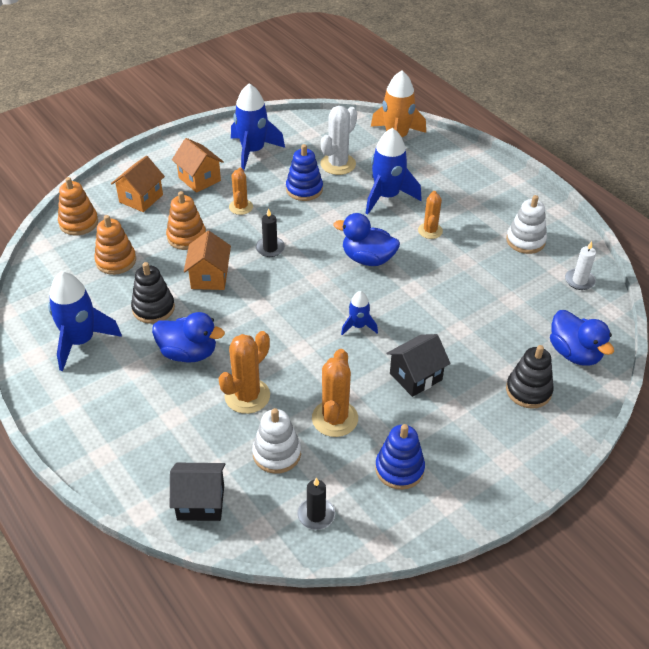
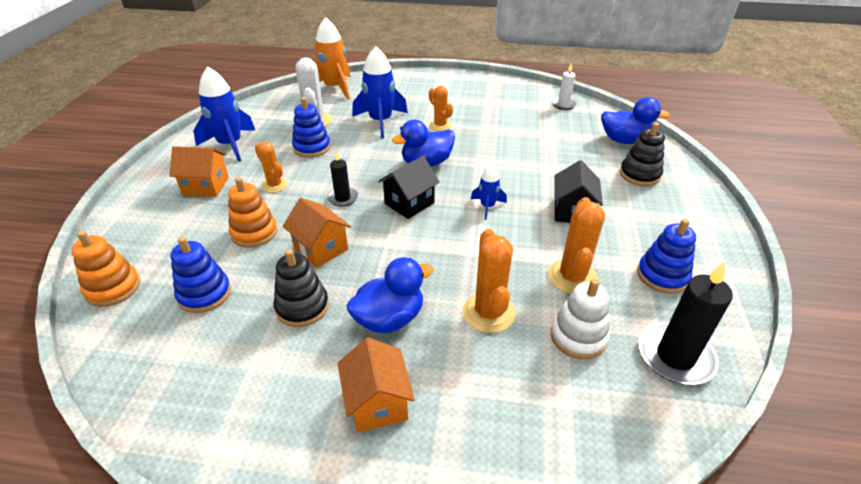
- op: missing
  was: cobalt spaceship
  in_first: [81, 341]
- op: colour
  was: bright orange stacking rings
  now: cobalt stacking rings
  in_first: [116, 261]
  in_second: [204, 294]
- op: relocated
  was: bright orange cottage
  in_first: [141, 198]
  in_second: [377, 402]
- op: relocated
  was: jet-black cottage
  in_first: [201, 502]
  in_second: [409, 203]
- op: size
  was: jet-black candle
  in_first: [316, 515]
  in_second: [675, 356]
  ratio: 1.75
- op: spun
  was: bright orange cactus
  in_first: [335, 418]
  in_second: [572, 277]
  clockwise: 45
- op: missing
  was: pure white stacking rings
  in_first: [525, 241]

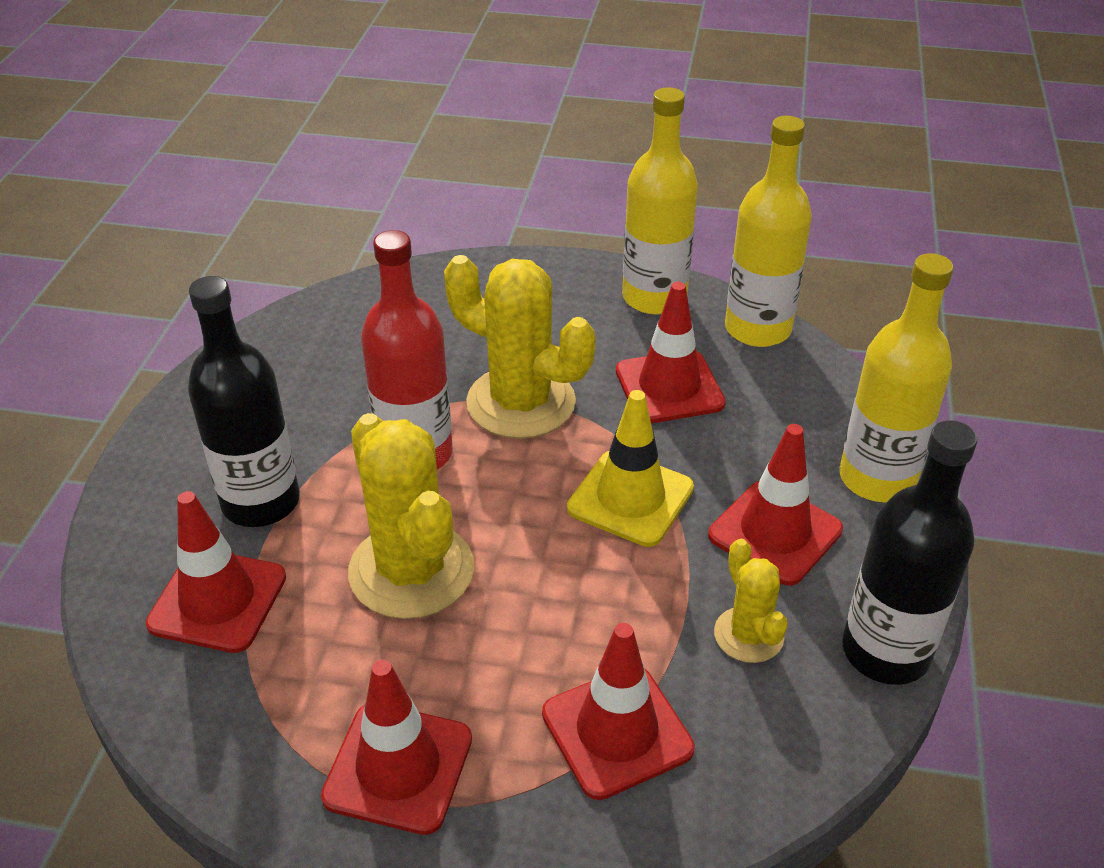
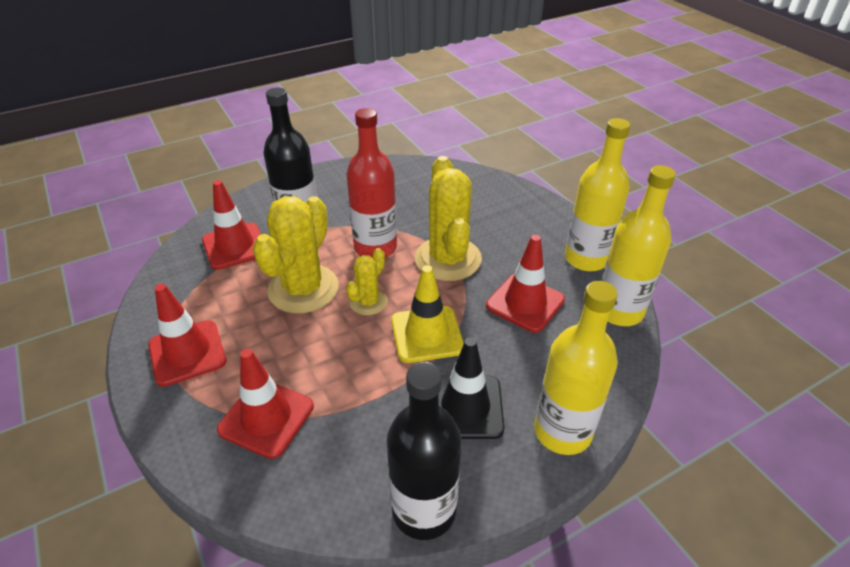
- op: colour
  was: scarlet road cone
  now: jet-black road cone
  in_first: [775, 533]
  in_second: [465, 407]
- op: relocated
  was: yellow cactus
  in_first: [748, 635]
  in_second: [368, 302]

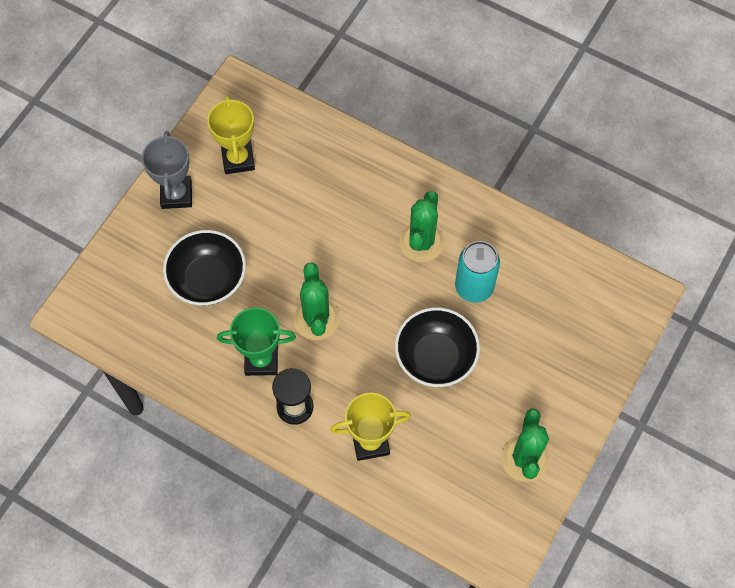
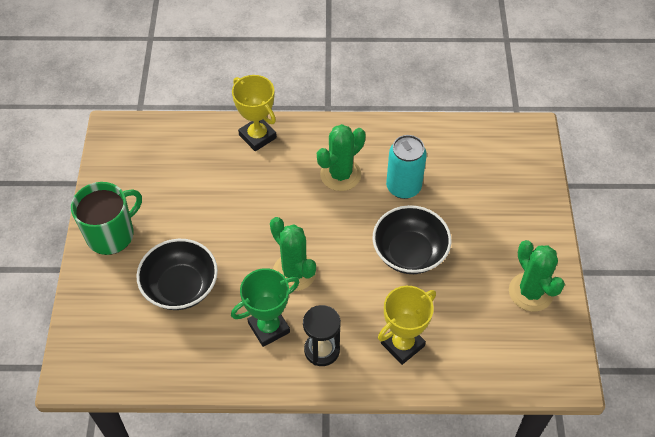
- op: exchanged
  was: gray trophy
  now: leaf-green coffee mug
  in_first: [176, 194]
  in_second: [111, 234]
- op: relocated
  was: yellow trophy
  in_first: [238, 159]
  in_second: [257, 136]
- op: spun
  was: leaf-green cactus
  in_first: [421, 242]
  in_second: [340, 175]
  clockwise: 60

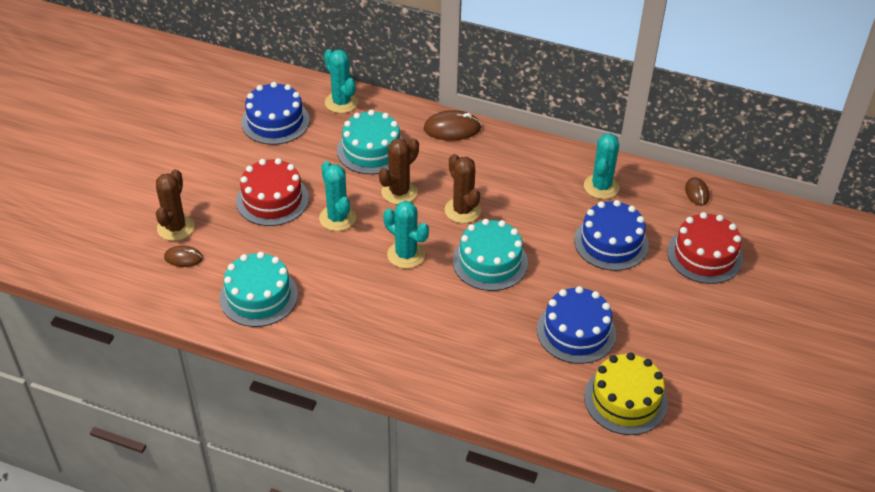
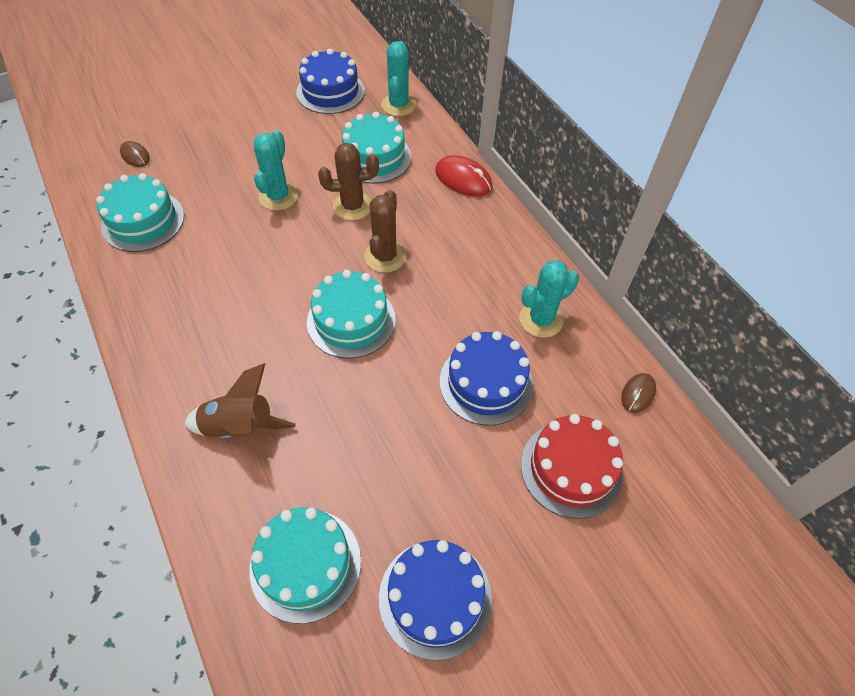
- op: missing
  was: dark brown cactus
  in_first: [175, 227]
- op: missing
  was: scarlet layer cake
  in_first: [272, 199]
- op: missing
  was: aqua cactus
  in_first: [406, 254]
- op: colour
  was: dark brown computer mouse
  now: scarlet computer mouse
  in_first: [452, 128]
  in_second: [463, 179]
- op: relocated
  was: cobalt layer cake
  in_first: [576, 331]
  in_second: [435, 598]
- op: colour
  was: yellow layer cake
  now: aqua layer cake
  in_first: [625, 400]
  in_second: [305, 564]
- op: appeared
  now: dark brown spaceship
  in_second: [240, 427]

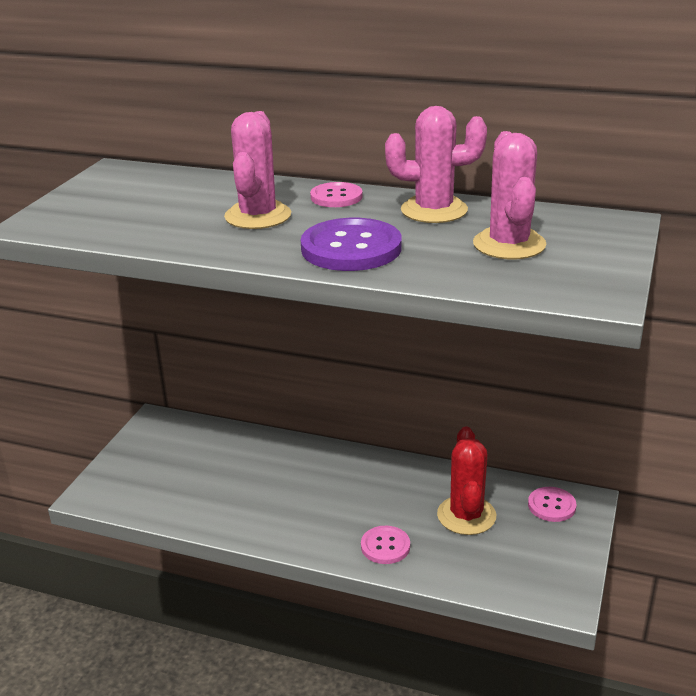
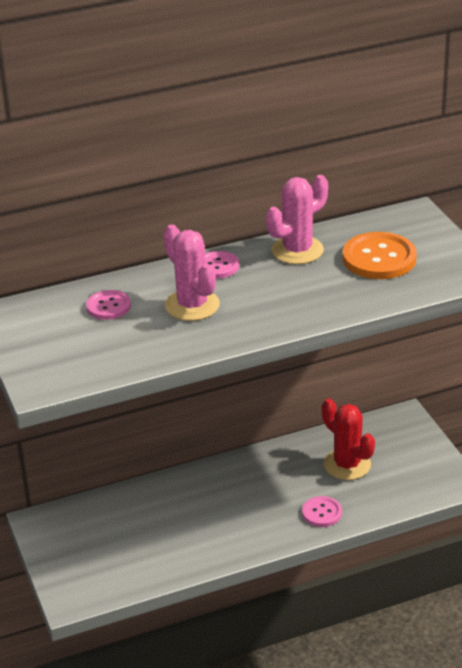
- op: missing
  was: violet sewing button
  in_first: [351, 248]
- op: exchanged
  was: rosy cactus
  now: bright orange sewing button
  in_first: [509, 244]
  in_second: [379, 258]
- op: relocated
  was: rosy sewing button
  in_first: [551, 506]
  in_second: [108, 306]

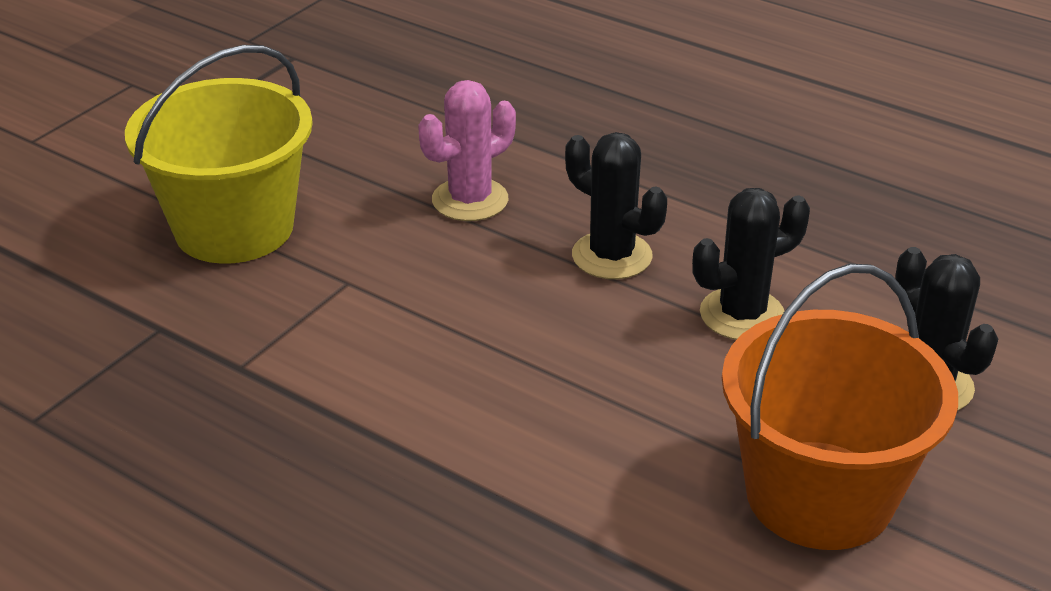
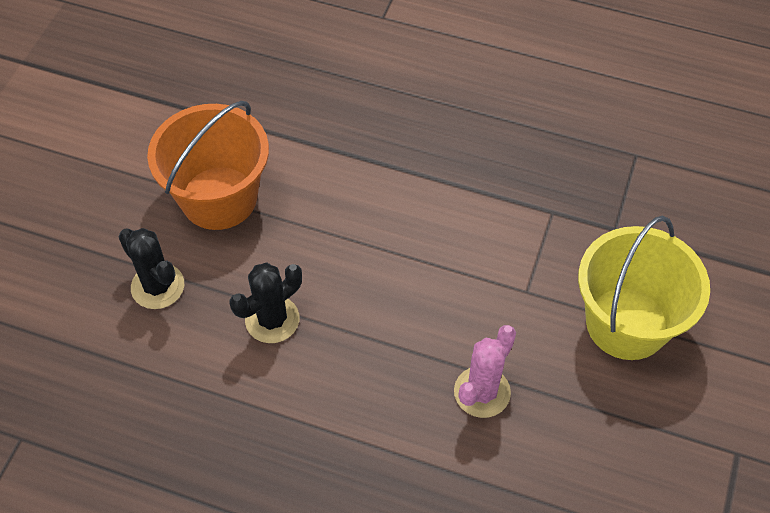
- op: missing
  was: jet-black cactus
  in_first: [612, 256]

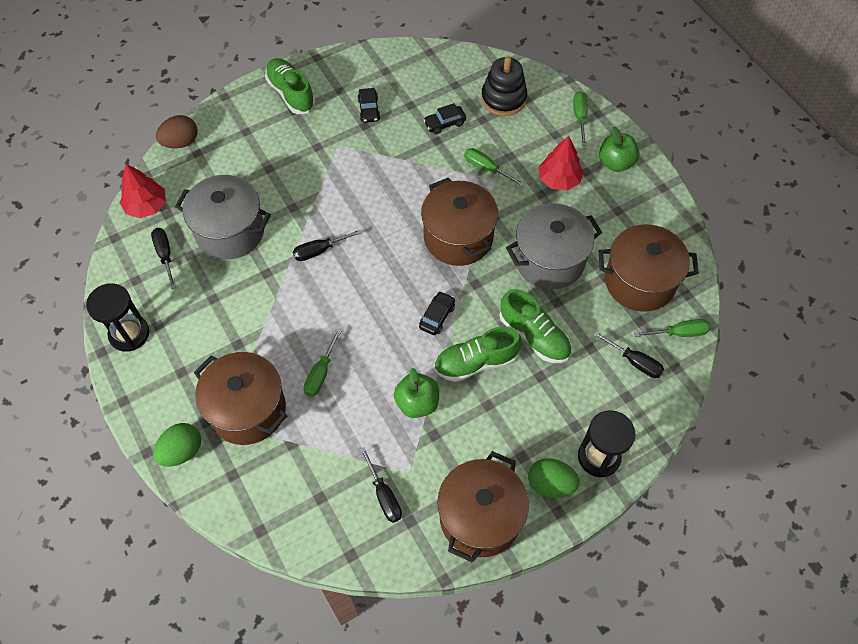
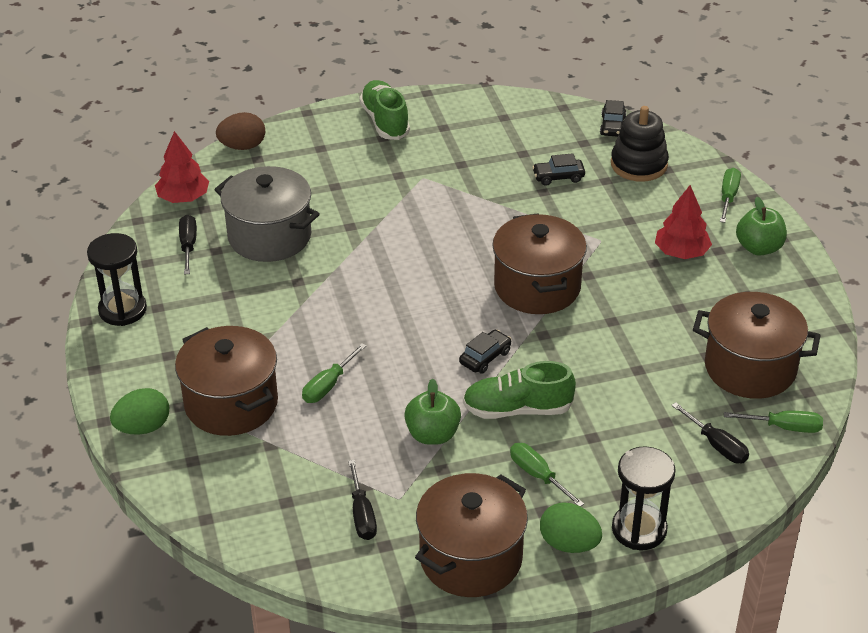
- op: missing
  was: jet-black hand screwdriver
  in_first: [320, 250]
- op: relocated
  was: jet-black automobile
  in_first: [369, 110]
  in_second: [612, 126]
- op: relocated
  was: leaf-green hand screwdriver
  in_first: [486, 168]
  in_second: [538, 476]
- op: missing
  was: leaf-green shoe
  in_first: [534, 336]
- op: missing
  was: gray pot
  in_first: [549, 260]

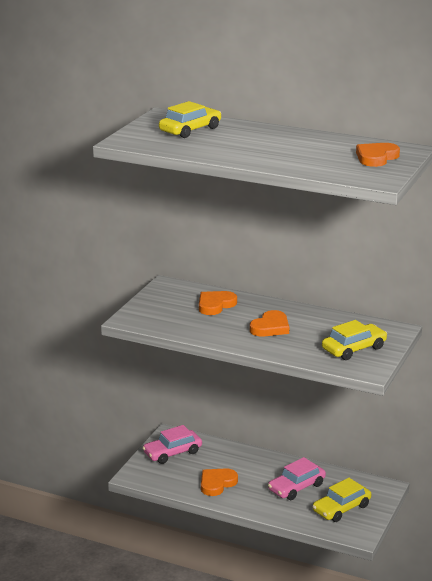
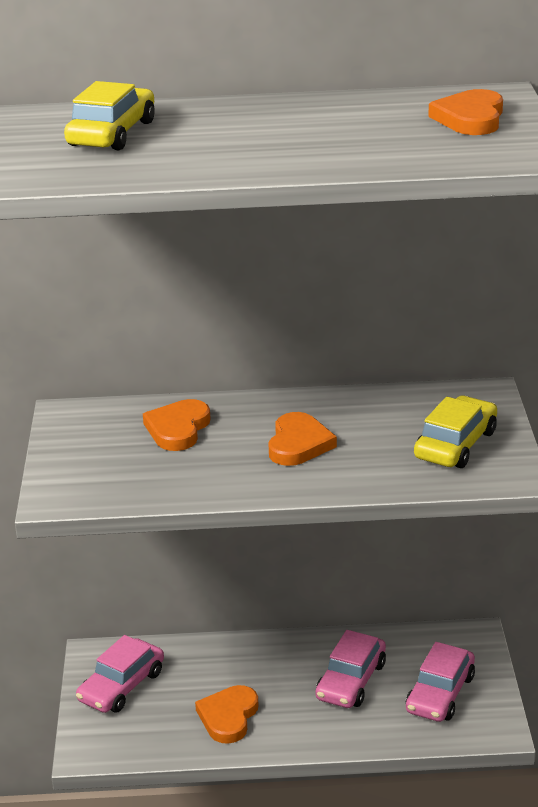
- op: colour
  was: yellow automobile
  now: rosy automobile
  in_first: [341, 508]
  in_second: [440, 693]

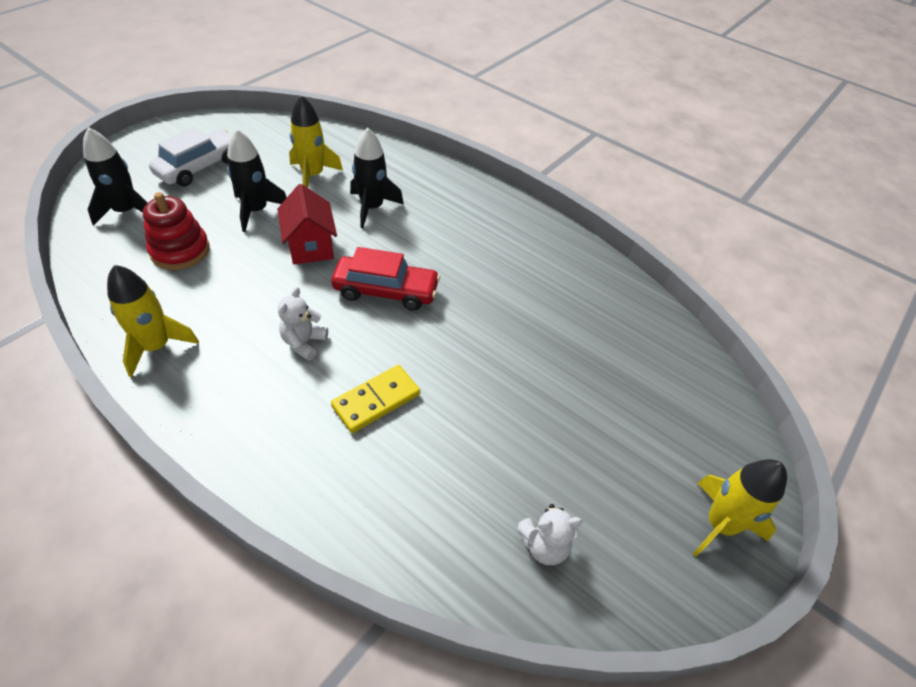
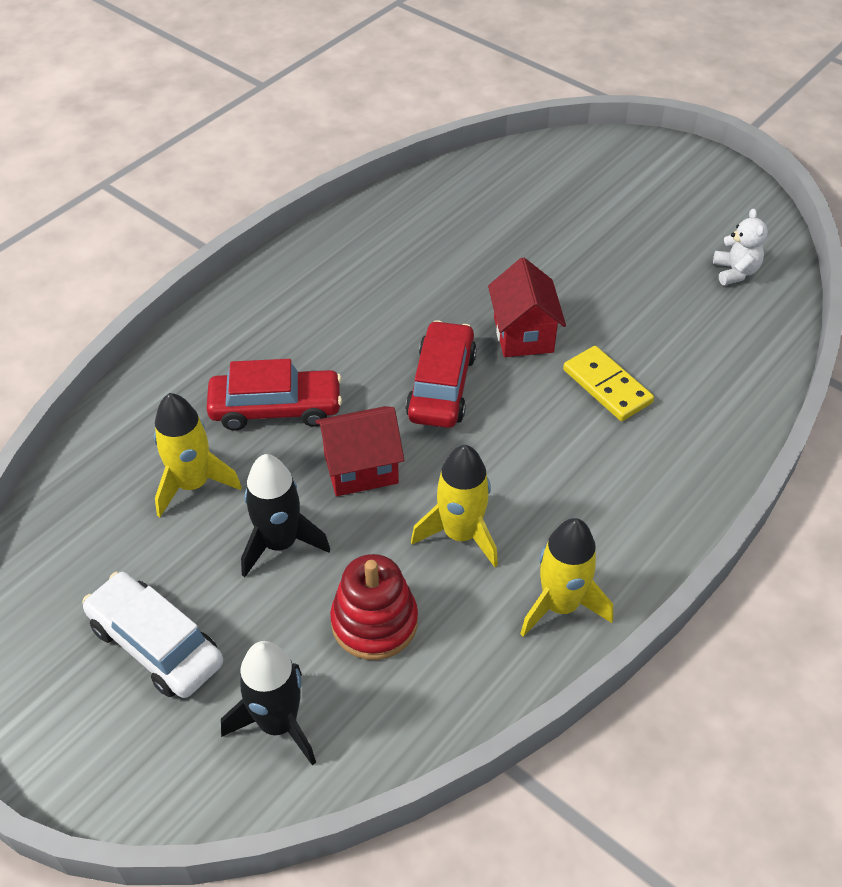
- op: missing
  was: pure white teddy bear
  in_first: [304, 343]
- op: exchanged
  was: jet-black spaceship
  now: scarlet automobile
  in_first: [372, 208]
  in_second: [276, 408]
- op: relocated
  was: yellow spaceship
  in_first: [720, 524]
  in_second: [460, 534]
- op: appeared
  now: scarlet cottage
  in_second: [523, 334]

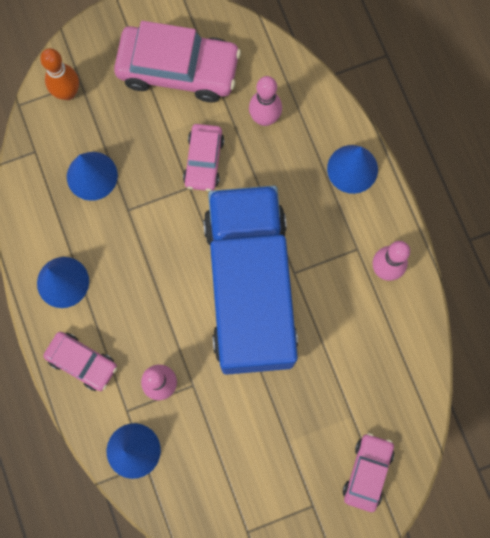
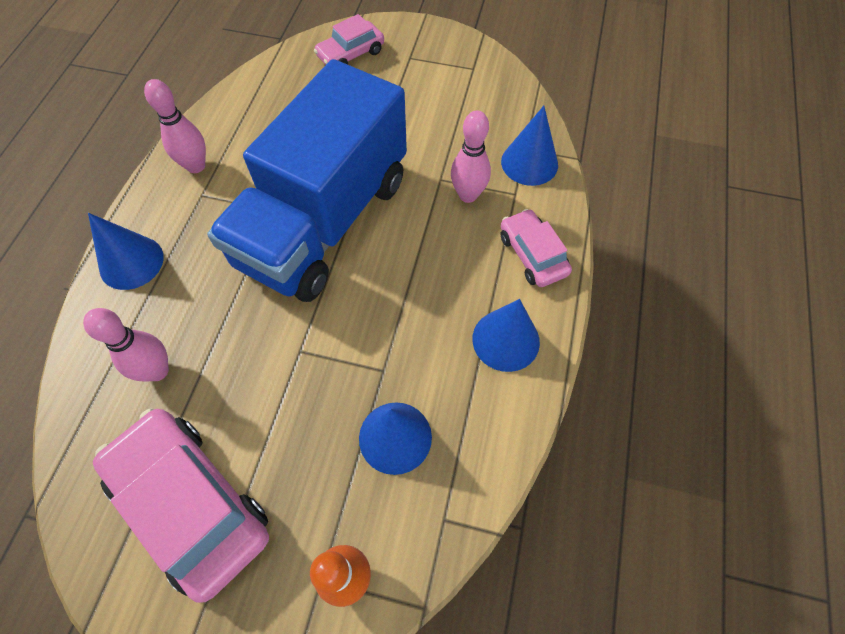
- op: missing
  was: rosy automobile
  in_first: [204, 161]

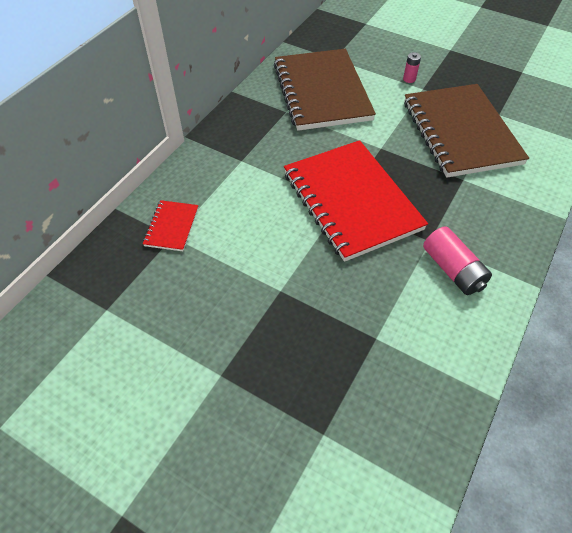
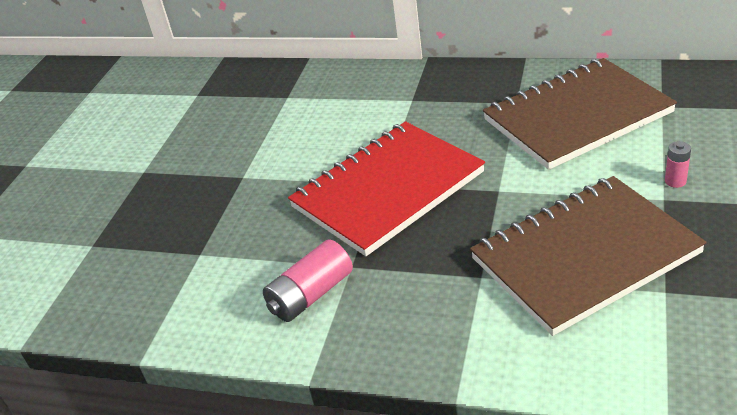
- op: missing
  was: scarlet exercise book
  in_first: [172, 227]

